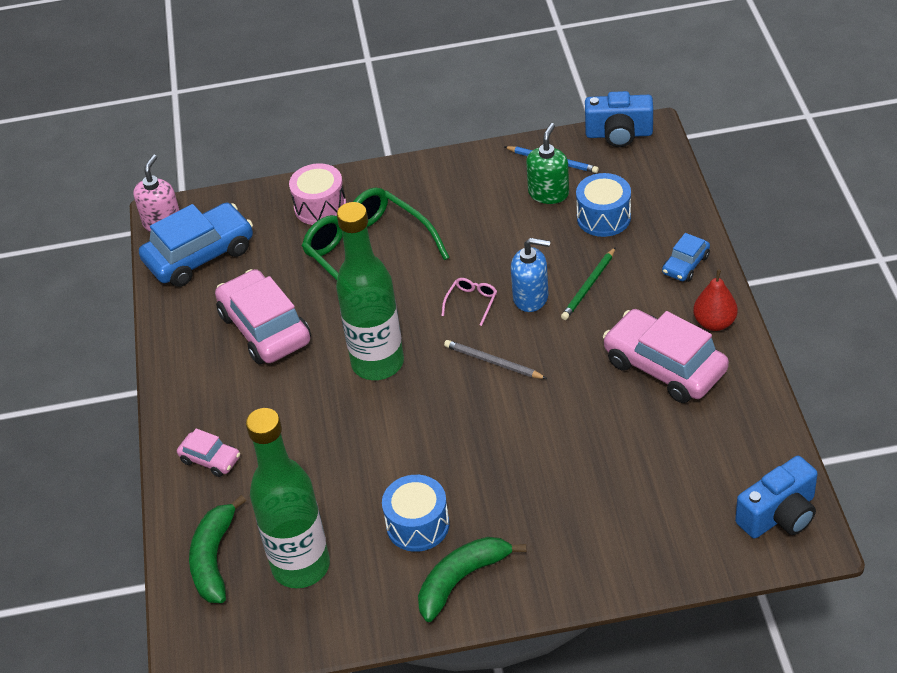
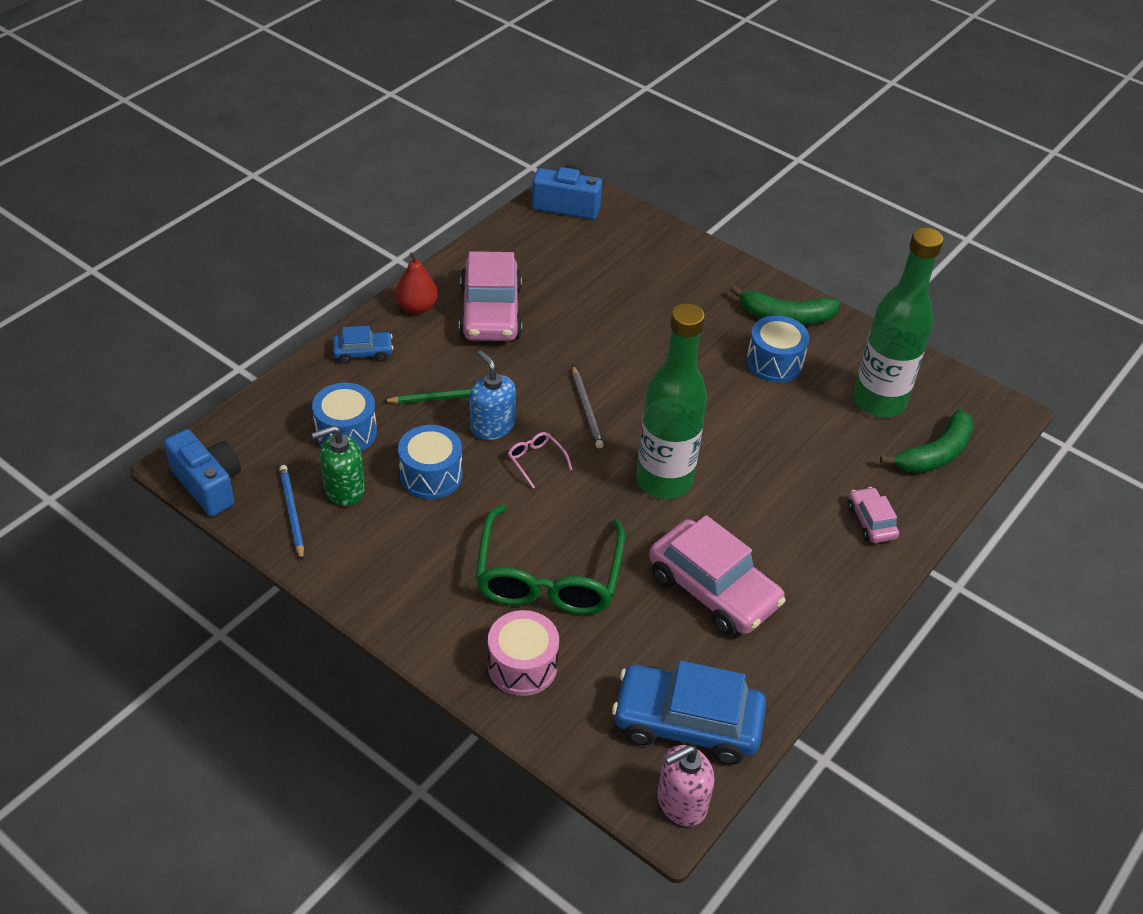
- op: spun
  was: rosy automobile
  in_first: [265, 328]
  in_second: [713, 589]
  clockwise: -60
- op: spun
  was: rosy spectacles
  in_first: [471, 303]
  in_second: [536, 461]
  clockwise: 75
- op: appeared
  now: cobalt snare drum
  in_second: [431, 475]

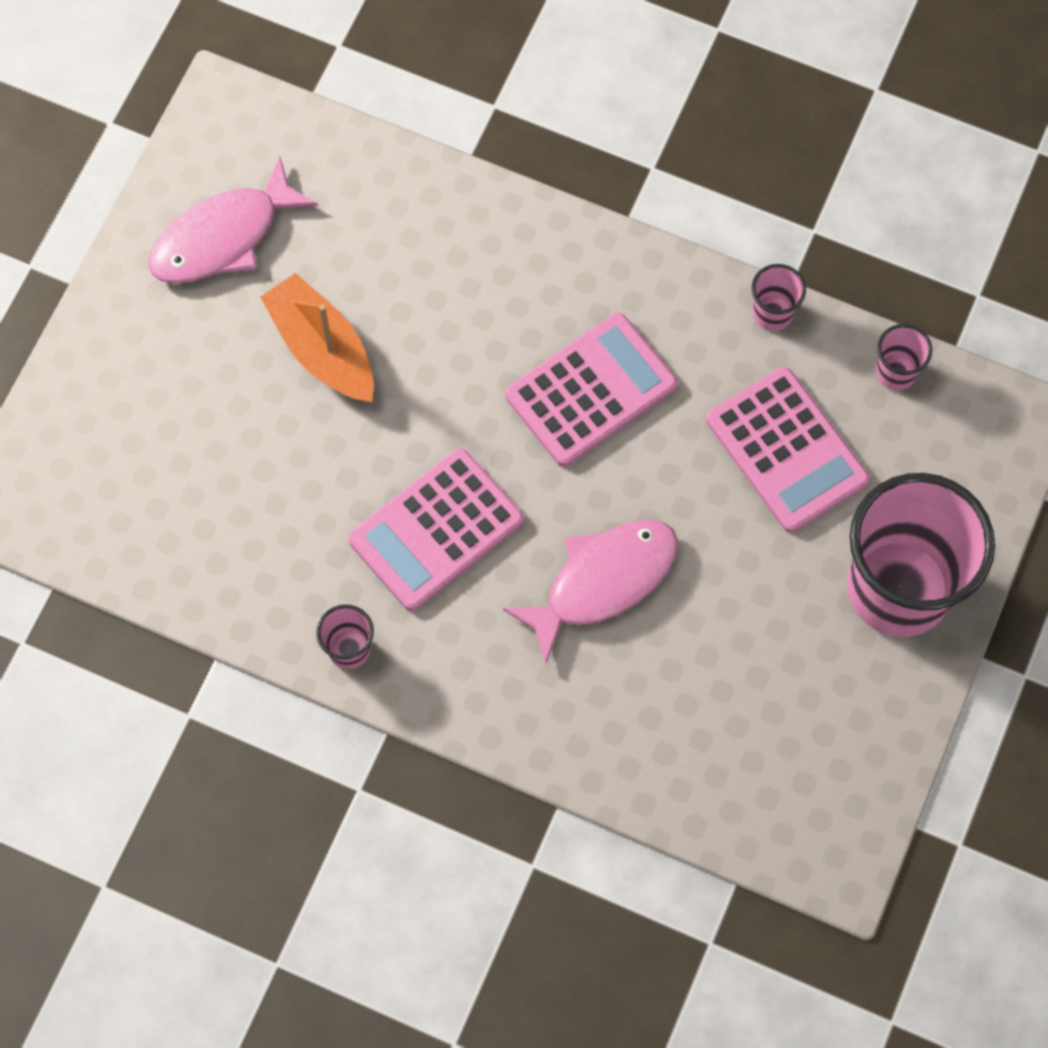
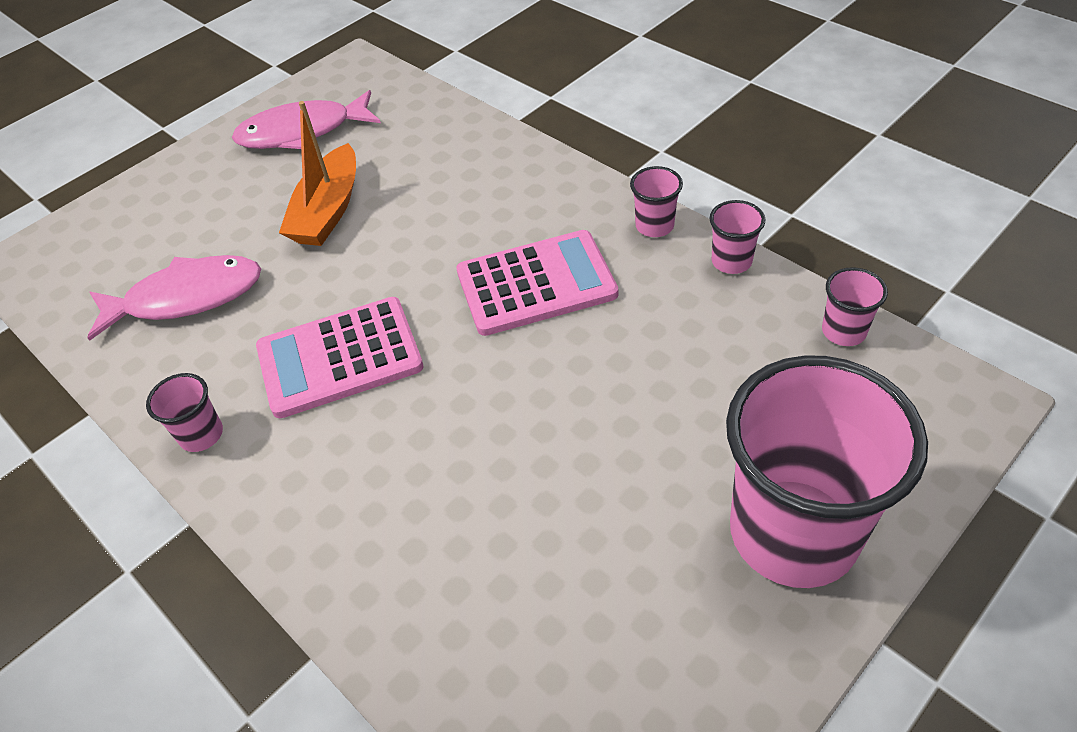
- op: spun
  was: bright orange boat
  in_first: [322, 349]
  in_second: [328, 211]
  clockwise: -150
- op: relocated
  was: rosy fish
  in_first: [602, 581]
  in_second: [186, 298]
- op: missing
  was: rosy calculator
  in_first: [786, 450]
- op: appeared
  now: rosy cup
  in_second: [654, 226]

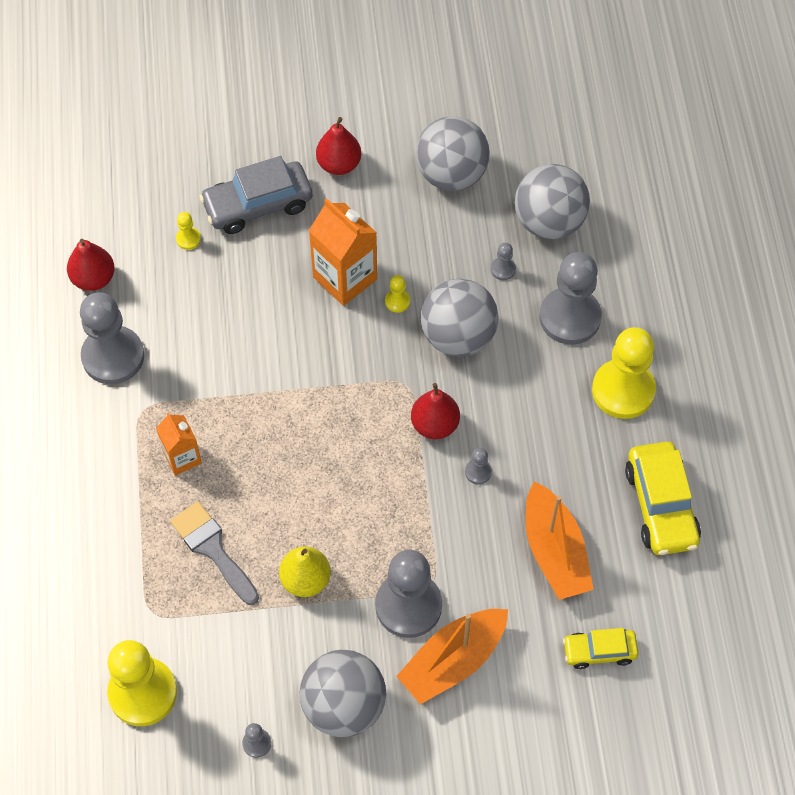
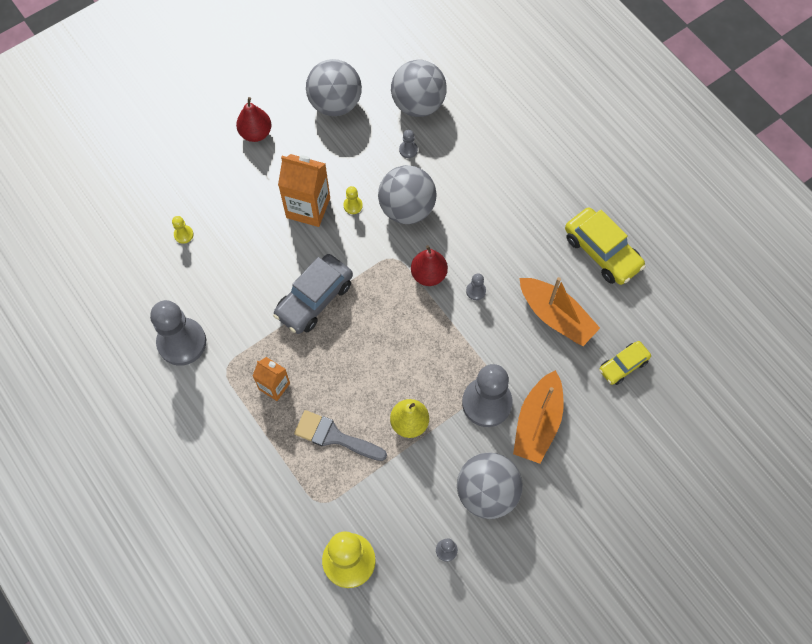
- op: missing
  was: scarlet pear
  in_first: [93, 279]
- op: relocated
  was: gray automobile
  in_first: [258, 205]
  in_second: [314, 299]
- op: missing
  was: gray chess pawn
  in_first: [570, 317]
- op: missing
  was: yellow chess pawn
  in_first: [623, 390]

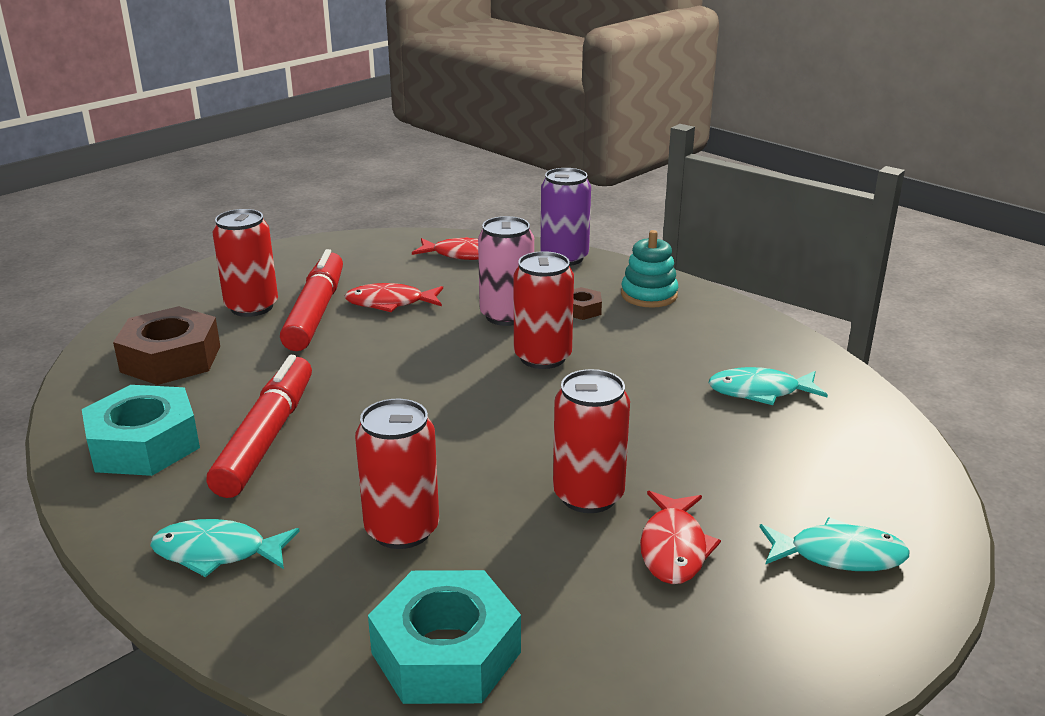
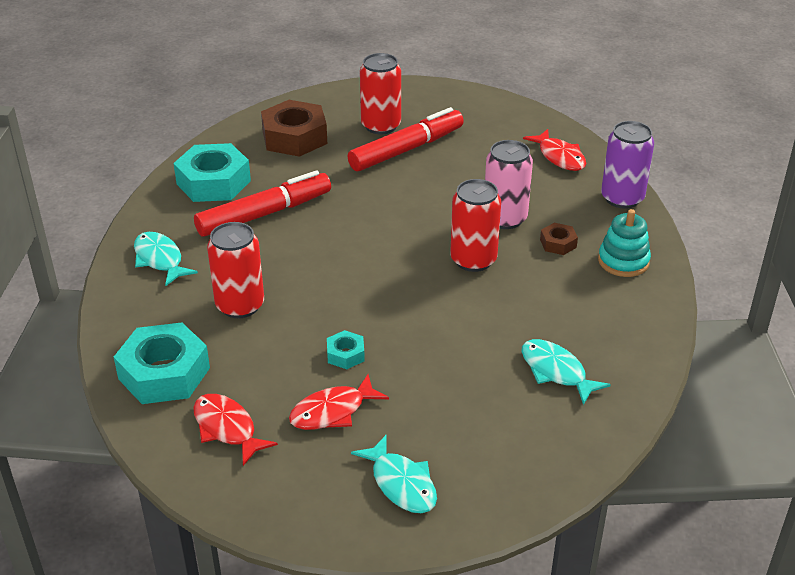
- op: relocated
  was: scarlet fish
  in_first: [390, 303]
  in_second: [227, 428]
- op: exchanged
  was: scarlet can
  now: aqua nut
  in_first: [588, 495]
  in_second: [345, 354]

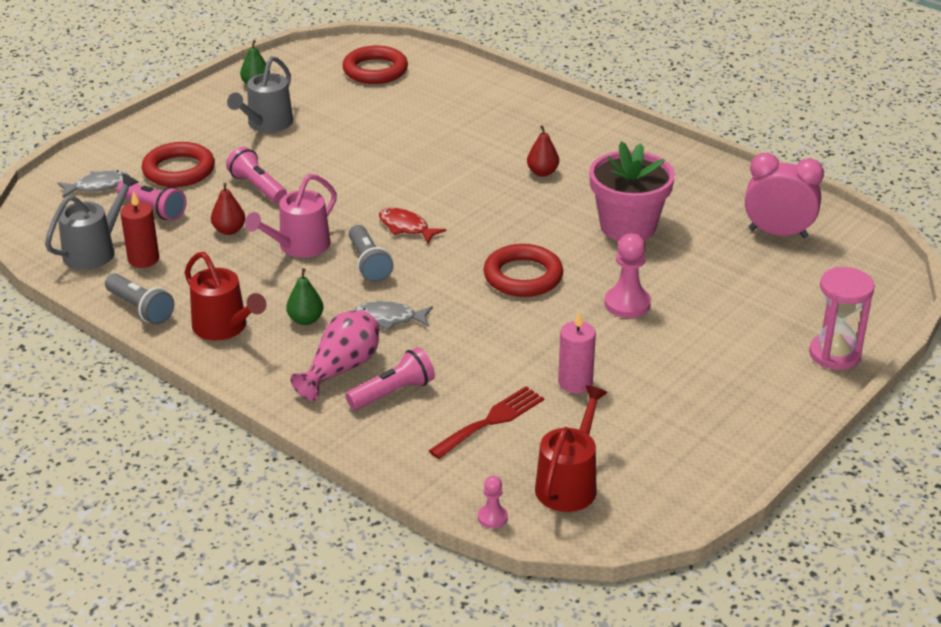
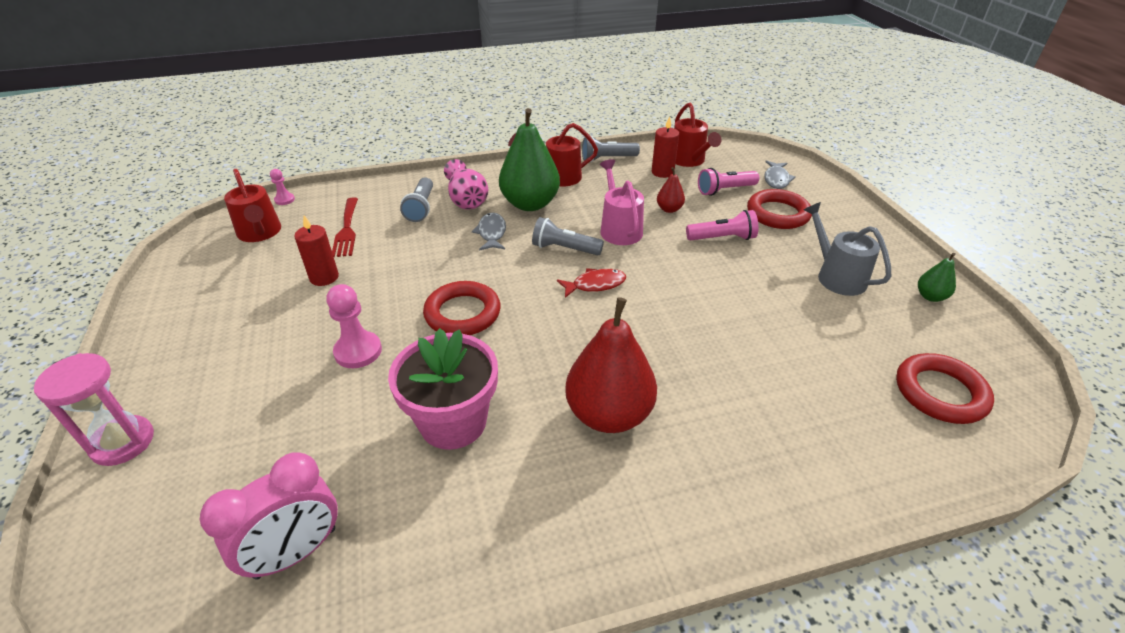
- op: colour
  was: gray sprinkling can
  now: scarlet sprinkling can
  in_first: [94, 251]
  in_second: [689, 160]
- op: size
  was: leaf-green pear
  in_first: [305, 320]
  in_second: [530, 204]
  ratio: 2.19
- op: colour
  was: rosy pocket torch
  now: gray pocket torch
  in_first: [393, 393]
  in_second: [421, 208]
- op: spun
  was: gray fish
  in_first: [389, 319]
  in_second: [491, 233]
  clockwise: -45
- op: size
  was: scarlet pear
  in_first: [542, 172]
  in_second: [609, 414]
  ratio: 2.19
- op: colour
  was: rosy candle
  now: scarlet candle
  in_first: [575, 383]
  in_second: [324, 277]

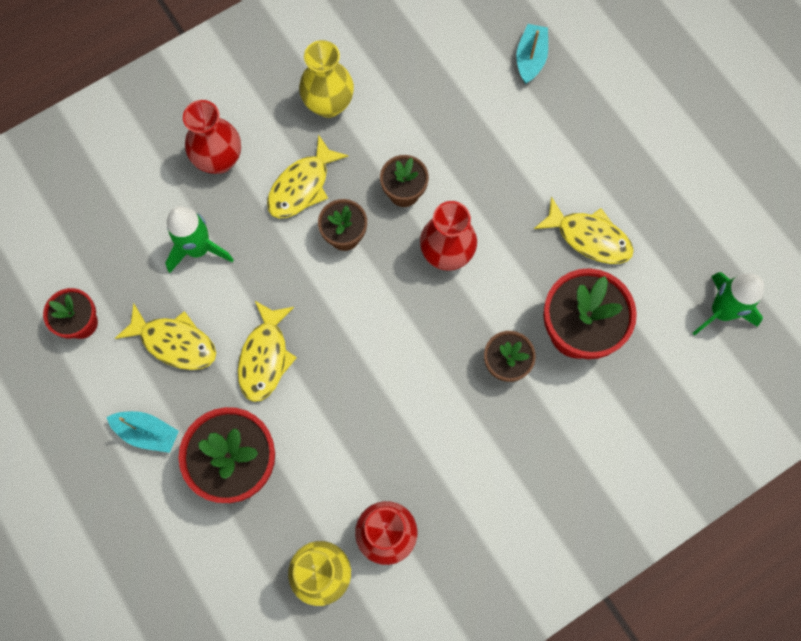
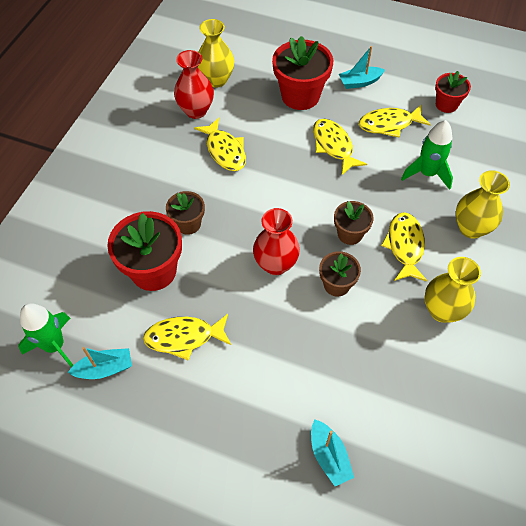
- op: colour
  was: scarlet flower vase
  now: yellow flower vase
  in_first: [219, 160]
  in_second: [471, 228]
- op: appeared
  now: aqua boat
  in_second: [105, 368]
- op: appeared
  now: yellow fish
  in_second: [225, 151]

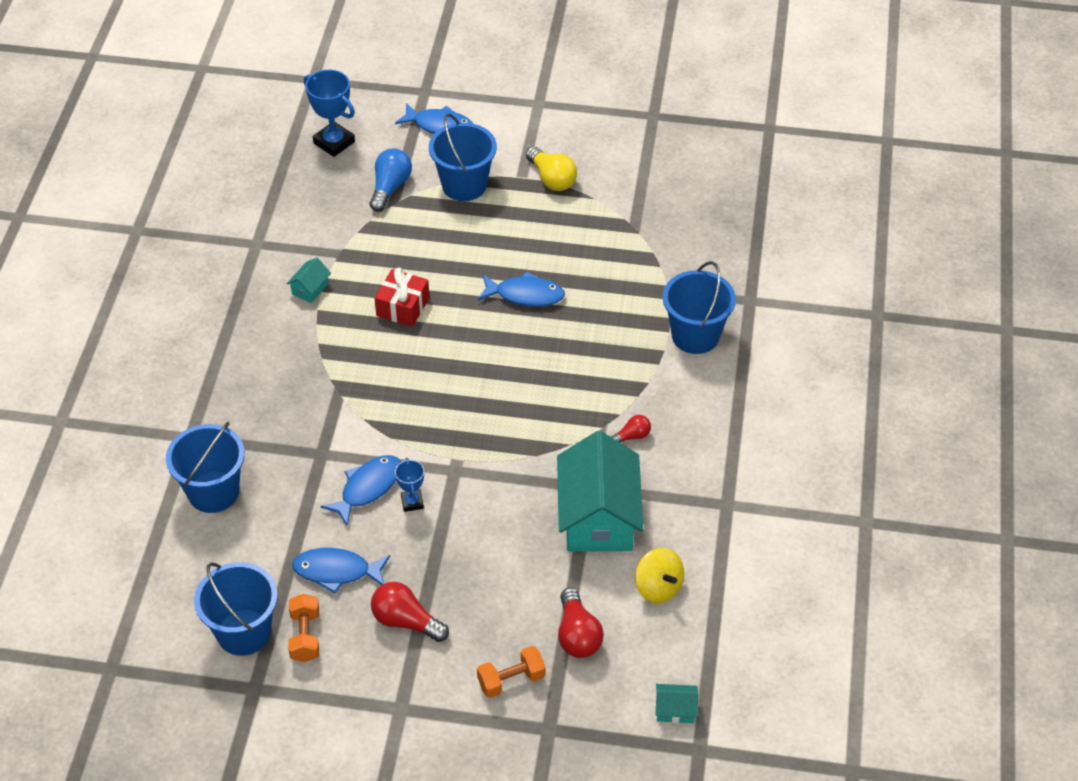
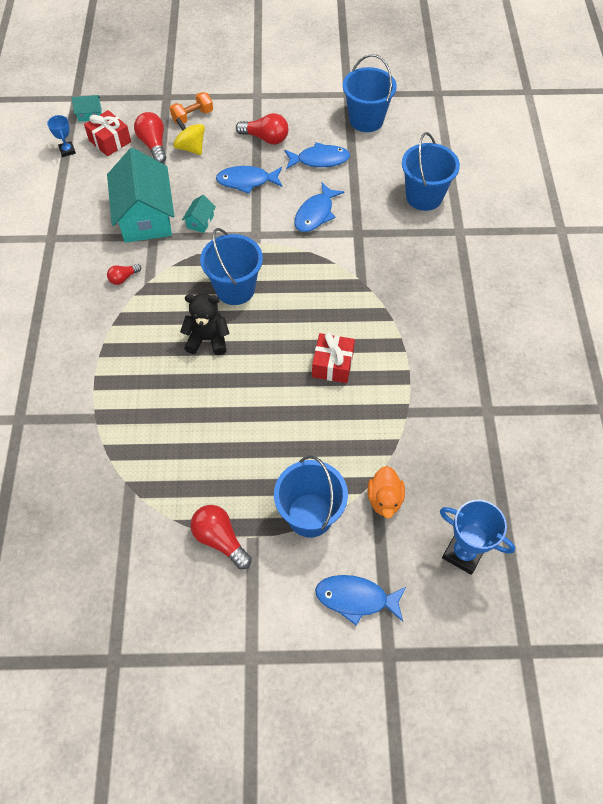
- op: relocated
  was: aqua cottage
  in_first: [310, 289]
  in_second: [200, 221]
- op: missing
  was: bright orange dumbbell
  in_first: [305, 636]
- op: exchanged
  was: cobalt lightbulb
  now: bright orange toy duck
  in_first: [390, 187]
  in_second: [384, 499]
- op: relocated
  was: cobalt trophy
  in_first: [412, 502]
  in_second: [67, 151]
- op: relocated
  was: cobalt fish
  in_first: [525, 295]
  in_second: [247, 181]
- op: colour
  was: yellow lightbulb
  now: scarlet lightbulb
  in_first: [551, 179]
  in_second: [220, 539]
- op: relocated
  was: yellow whirligig
  in_first: [658, 587]
  in_second: [191, 148]
- op: relocated
  was: cobalt pail
  in_first: [695, 335]
  in_second: [235, 289]
- op: appeared
  now: scarlet present
  in_second: [110, 141]
- op: appeared
  now: jet-black teddy bear
  in_second: [208, 339]

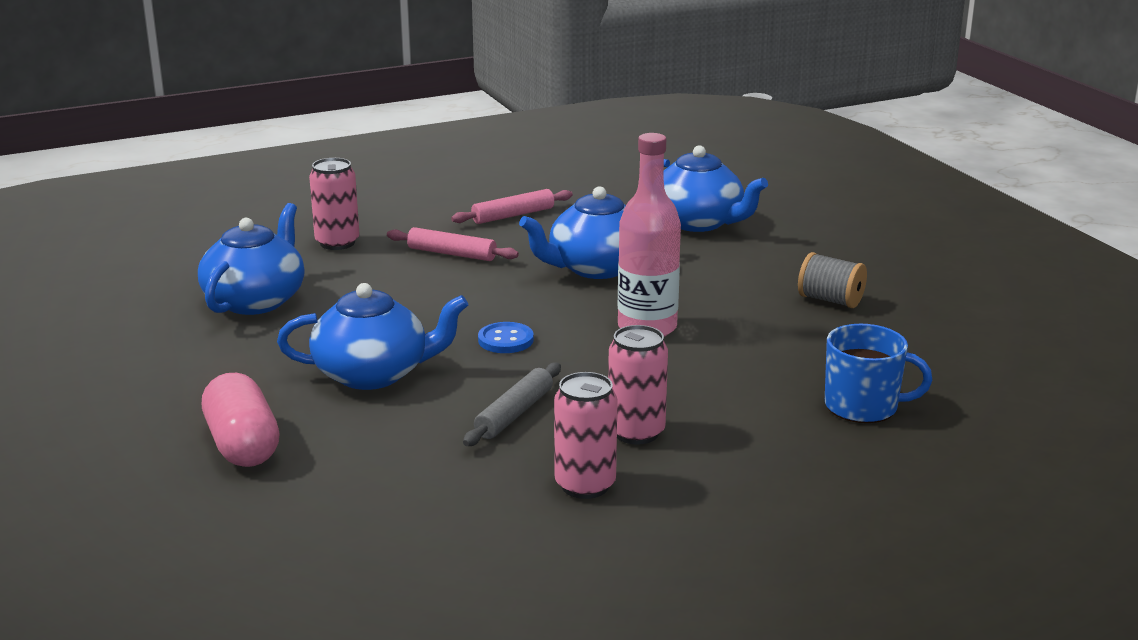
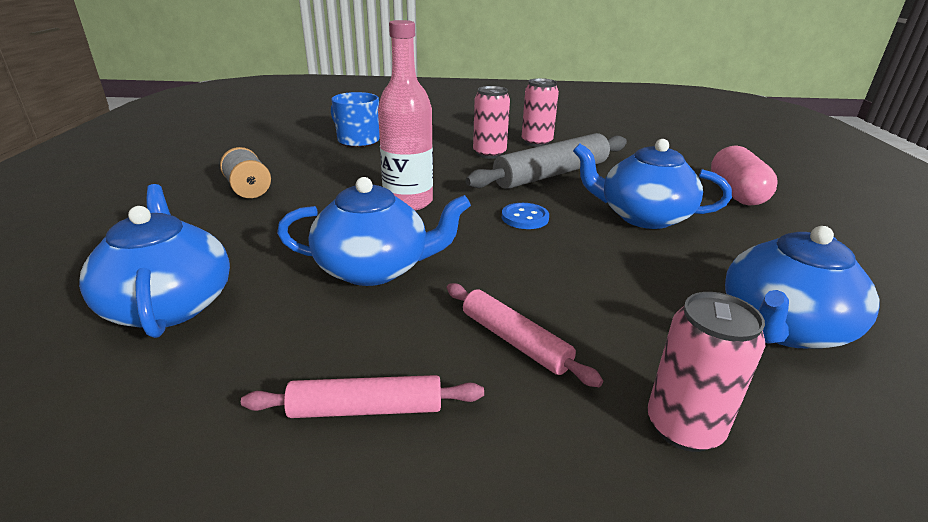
- op: size
  was: gray dough roller
  in_first: [514, 414]
  in_second: [551, 174]
  ratio: 1.8

